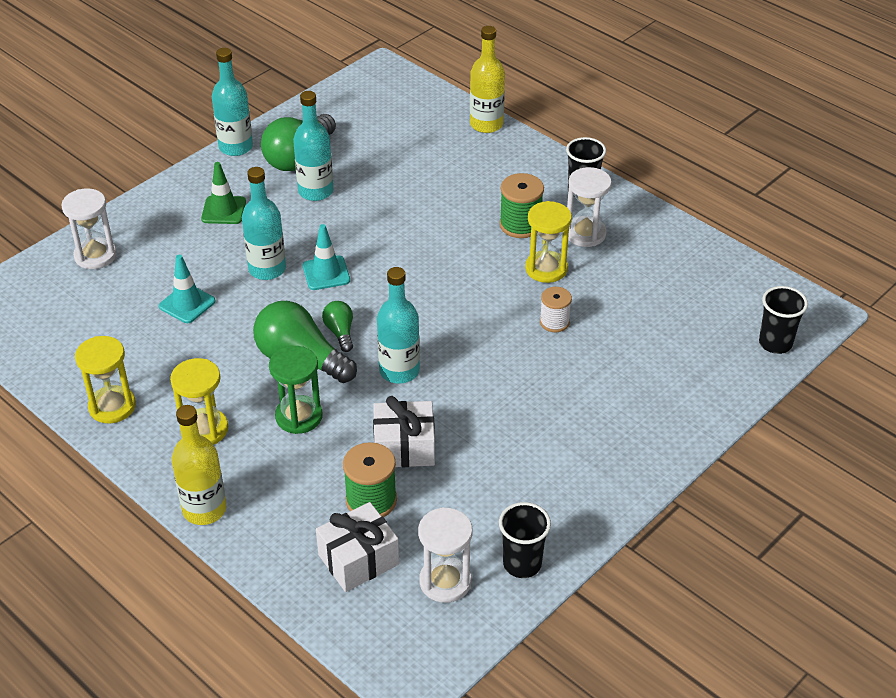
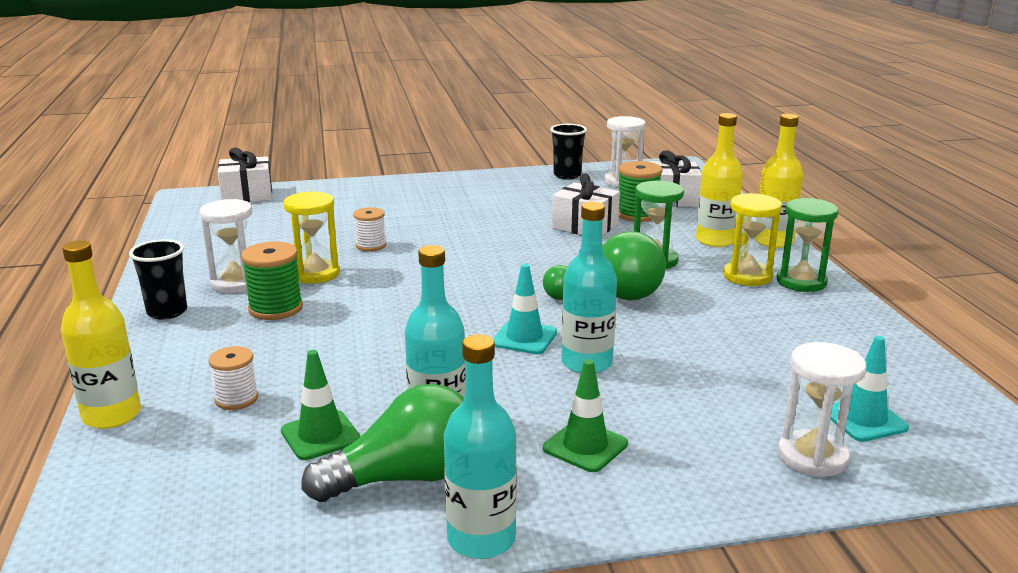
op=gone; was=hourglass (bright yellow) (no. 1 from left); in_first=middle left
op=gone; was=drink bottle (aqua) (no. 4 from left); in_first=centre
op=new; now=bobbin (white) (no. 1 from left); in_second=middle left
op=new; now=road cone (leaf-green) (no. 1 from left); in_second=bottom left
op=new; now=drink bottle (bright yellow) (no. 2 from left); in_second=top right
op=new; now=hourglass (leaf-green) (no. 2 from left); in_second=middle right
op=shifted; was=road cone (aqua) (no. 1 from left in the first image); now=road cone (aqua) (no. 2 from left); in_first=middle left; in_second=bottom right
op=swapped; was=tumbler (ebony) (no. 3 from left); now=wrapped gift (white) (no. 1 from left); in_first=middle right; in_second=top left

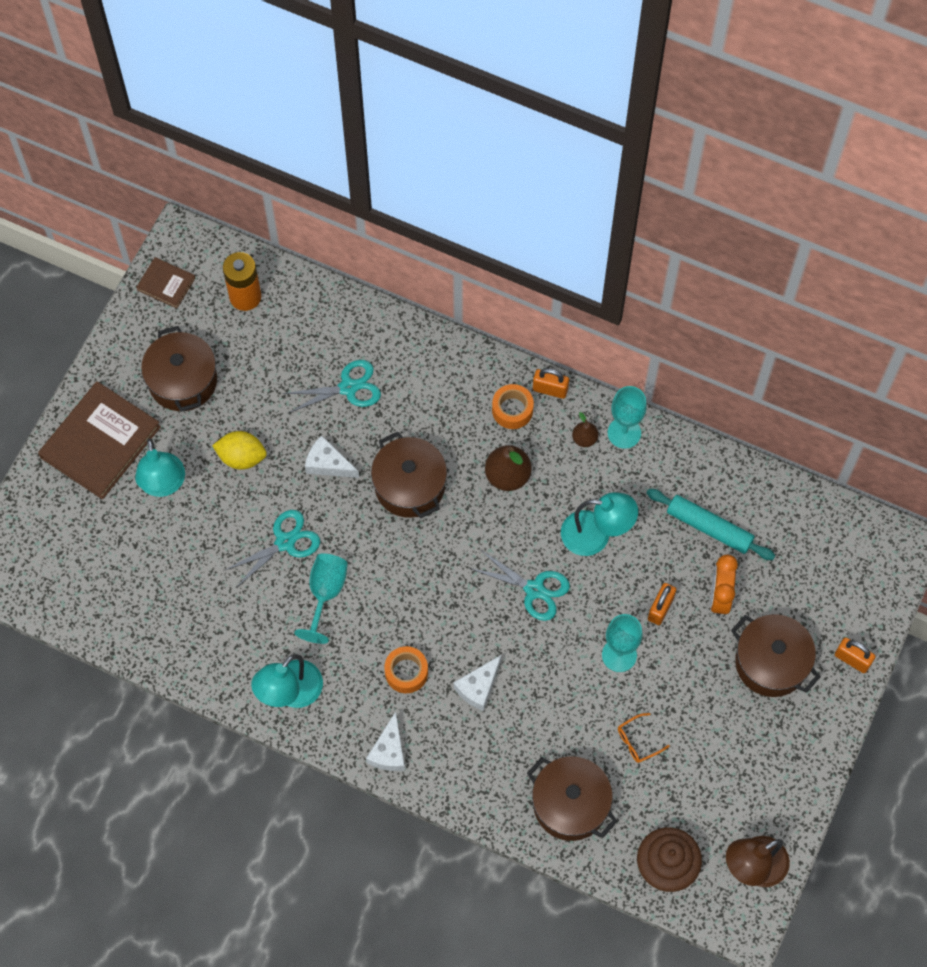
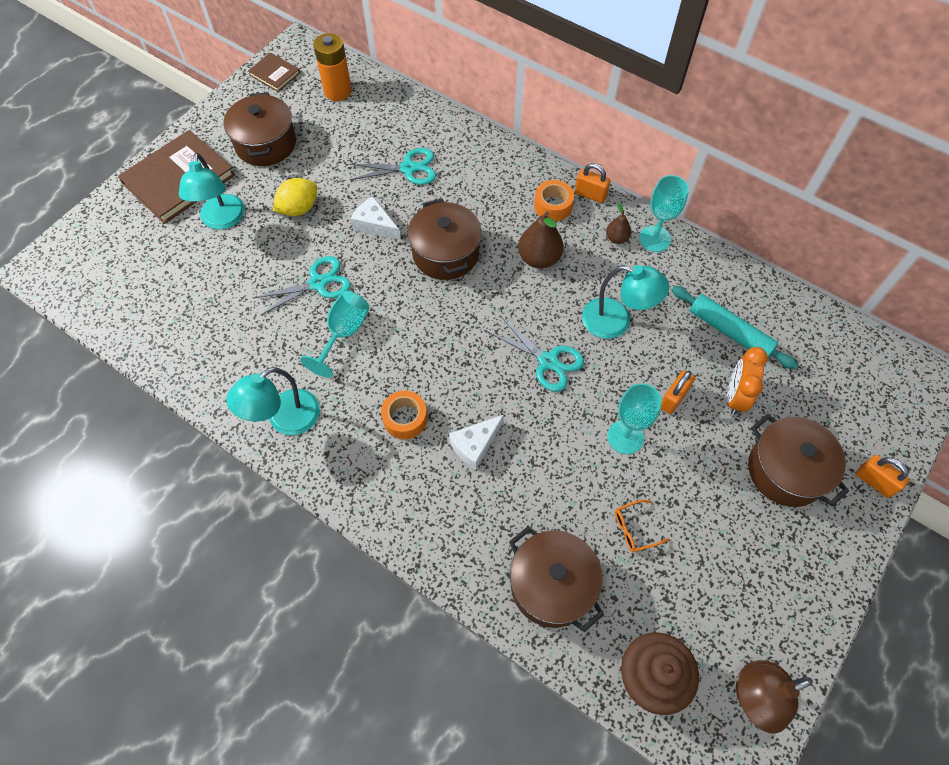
op=gone; was=cheese (white) (no. 2 from left); in_first=bottom centre
op=rotated; was=citrus fruit (bright yellow); in_first=middle left; in_second=top left; clockwise=-60

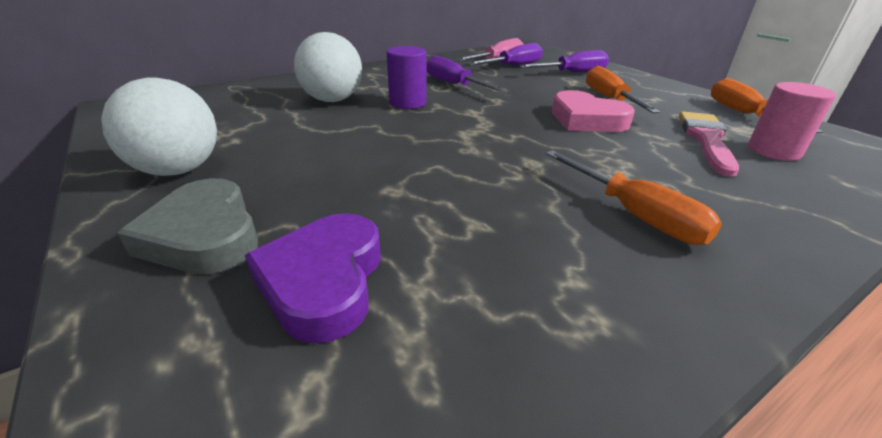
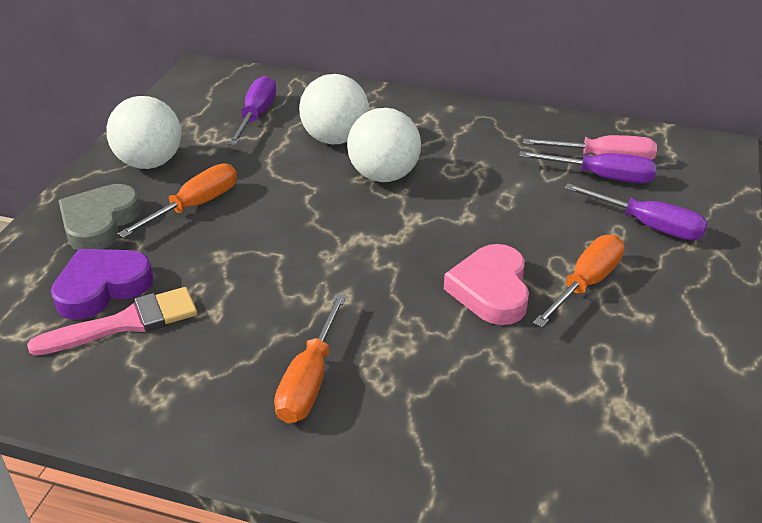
op=gone; was=solid cylinder (rose-pink); in_first=top right
op=shifted; was=flat screwdriver (royal purple) (no. 1 from left); in_first=top centre; in_second=top left
op=shifted; was=brush (rose-pink); in_first=top right; in_second=middle left
op=shifted; was=flat screwdriver (orange) (no. 3 from left in the first image); now=flat screwdriver (orange) (no. 1 from left); in_first=top right; in_second=middle left
op=swapped; was=solid cylinder (royal purple); now=ball (white) (no. 3 from left); in_first=top centre; in_second=top centre

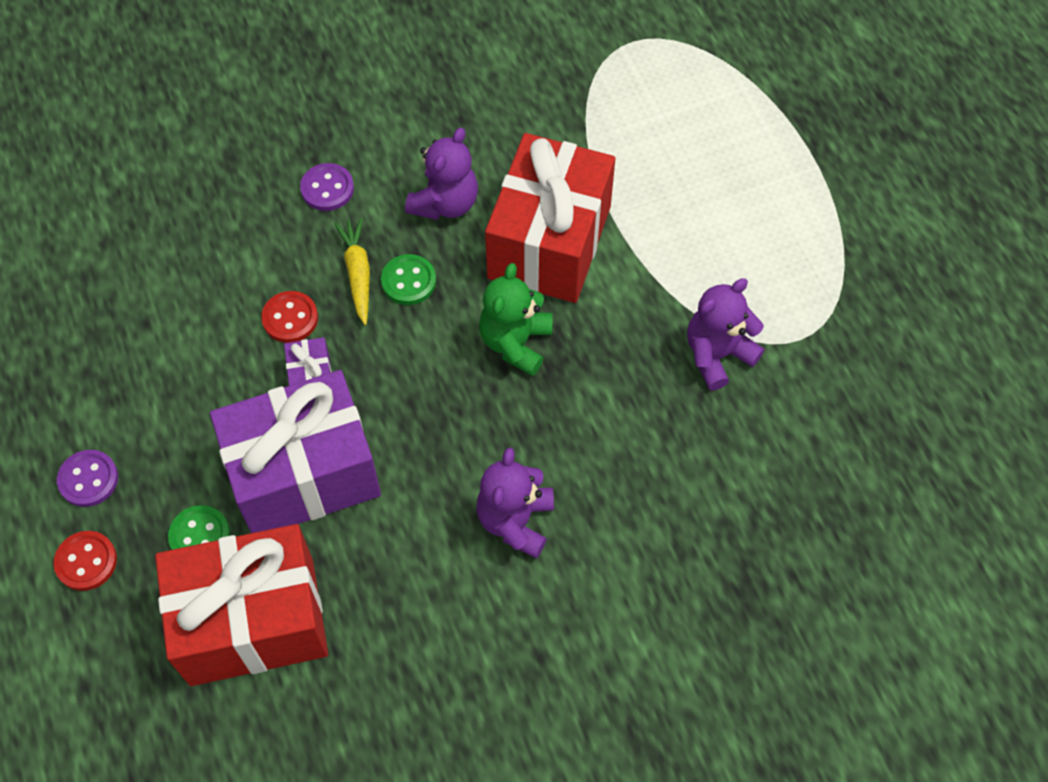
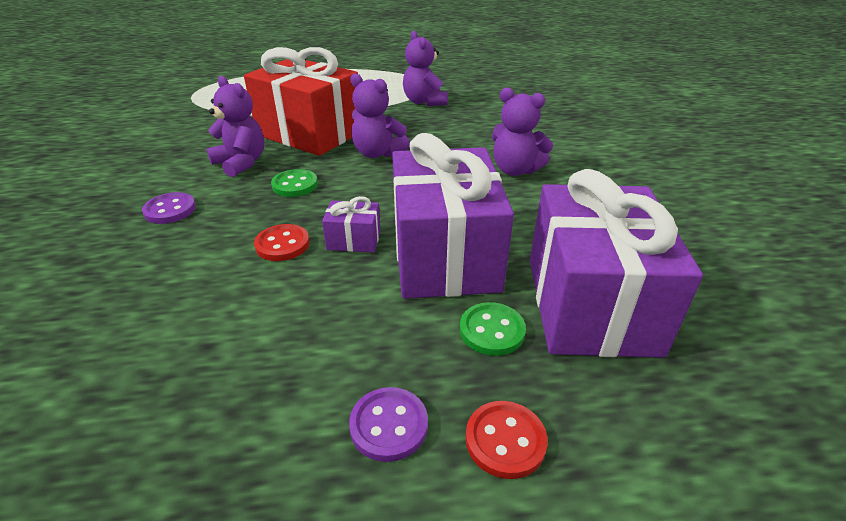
op=gone; was=toy carrot (bright yellow); in_first=centre
op=repainted; was=wrapped gift (red) (no. 1 from left); now=wrapped gift (royal purple) (no. 3 from left); in_first=bottom left; in_second=middle right
op=repainted; was=teddy (leaf-green); now=teddy (royal purple) (no. 2 from left); in_first=centre; in_second=top centre

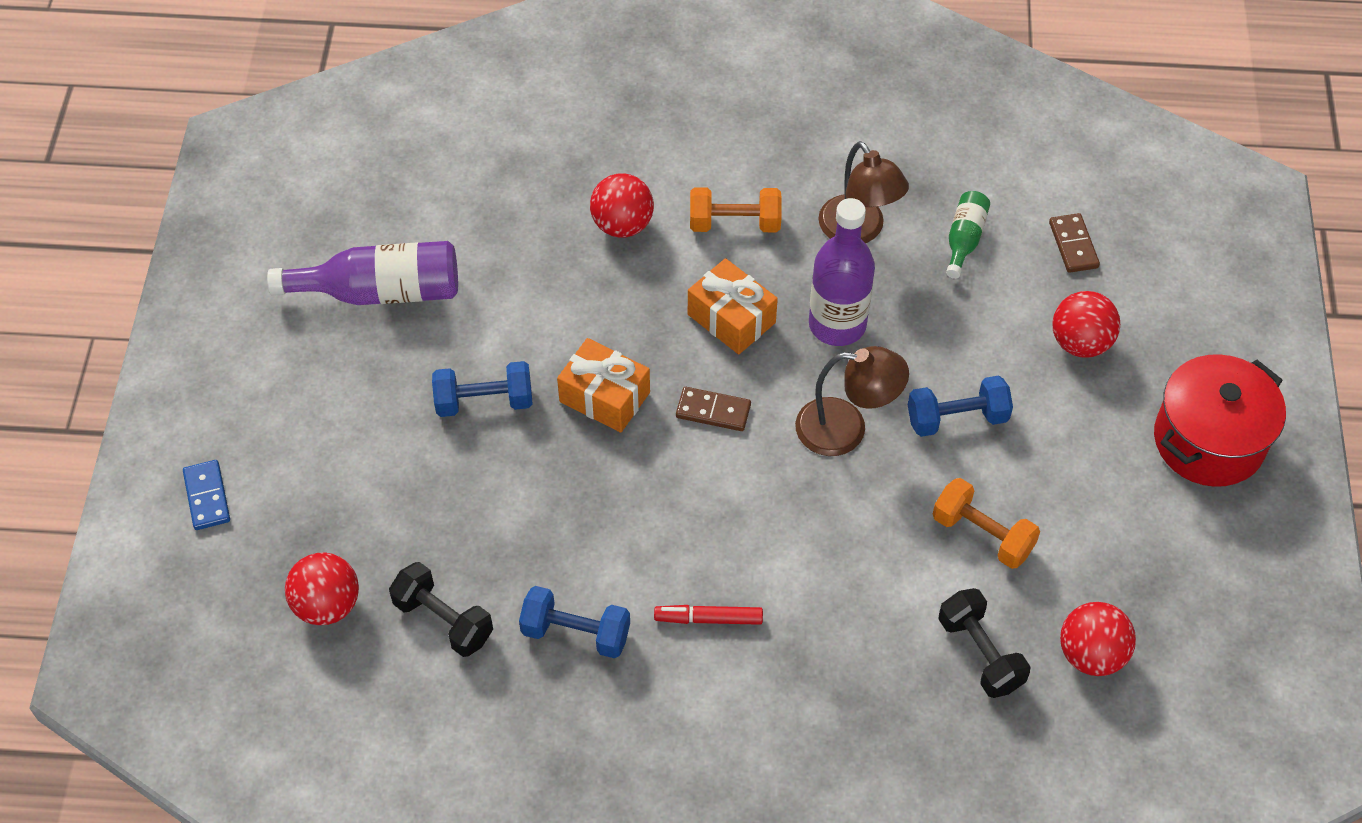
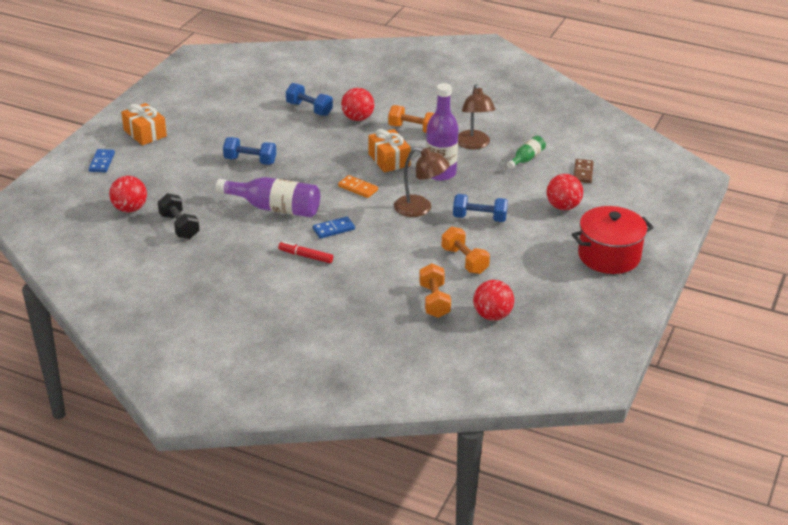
op=new; now=domino tile (blue) (no. 2 from left); in_second=centre
op=shifted; was=drink bottle (royal purple) (no. 1 from left); in_first=top left; in_second=centre
op=shifted; was=free weight (blue) (no. 2 from left); in_first=bottom centre; in_second=top centre
op=shifted; was=wrapped gift (orange) (no. 1 from left); in_first=centre; in_second=top left
op=repainted; was=domino tile (russet) (no. 1 from left); now=domino tile (orange); in_first=centre; in_second=centre
op=repainted; was=free weight (ebony) (no. 2 from left); now=free weight (orange) (no. 2 from left); in_first=bottom right; in_second=centre

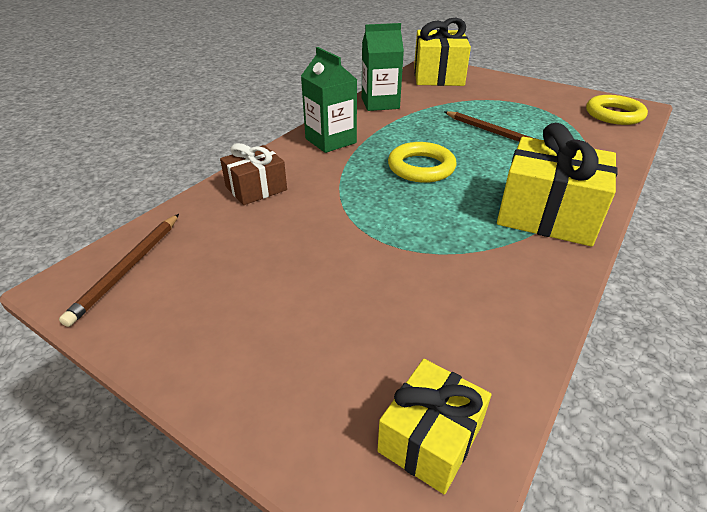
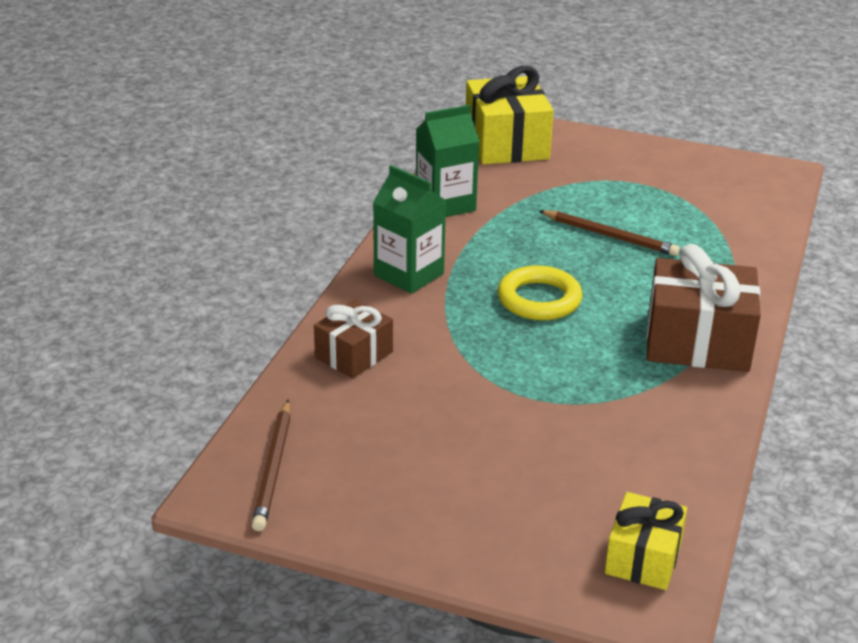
op=gone; was=hoop (bright yellow) (no. 2 from left); in_first=top right
op=repainted; was=wrapped gift (bright yellow) (no. 3 from left); now=wrapped gift (russet) (no. 2 from left); in_first=middle right; in_second=middle right

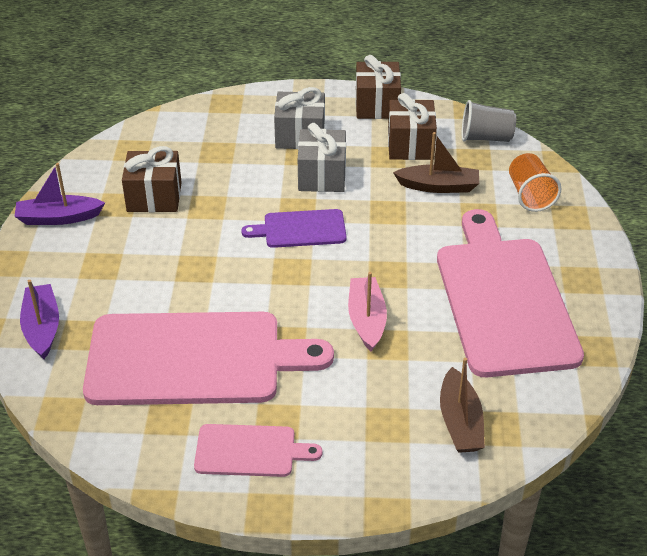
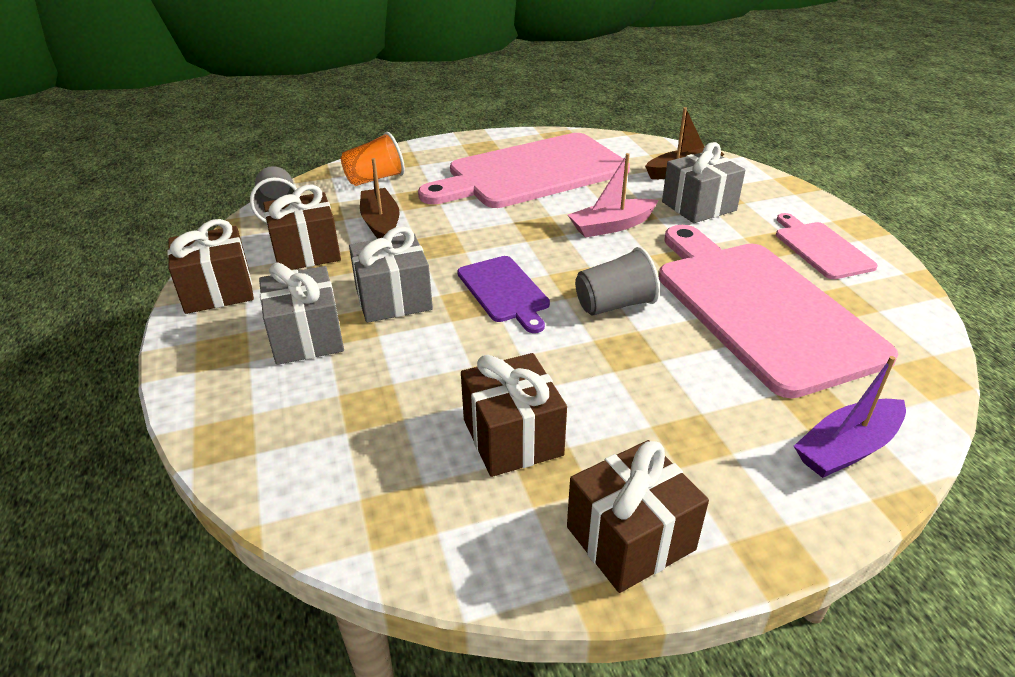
op=new; now=tumbler (gray) (no. 2 from left); in_second=centre
op=new; now=wrapped gift (gray) (no. 3 from left); in_second=top right
op=swapped; was=toy boat (royal purple) (no. 2 from left); now=wrapped gift (russet) (no. 4 from left); in_first=middle left; in_second=bottom centre

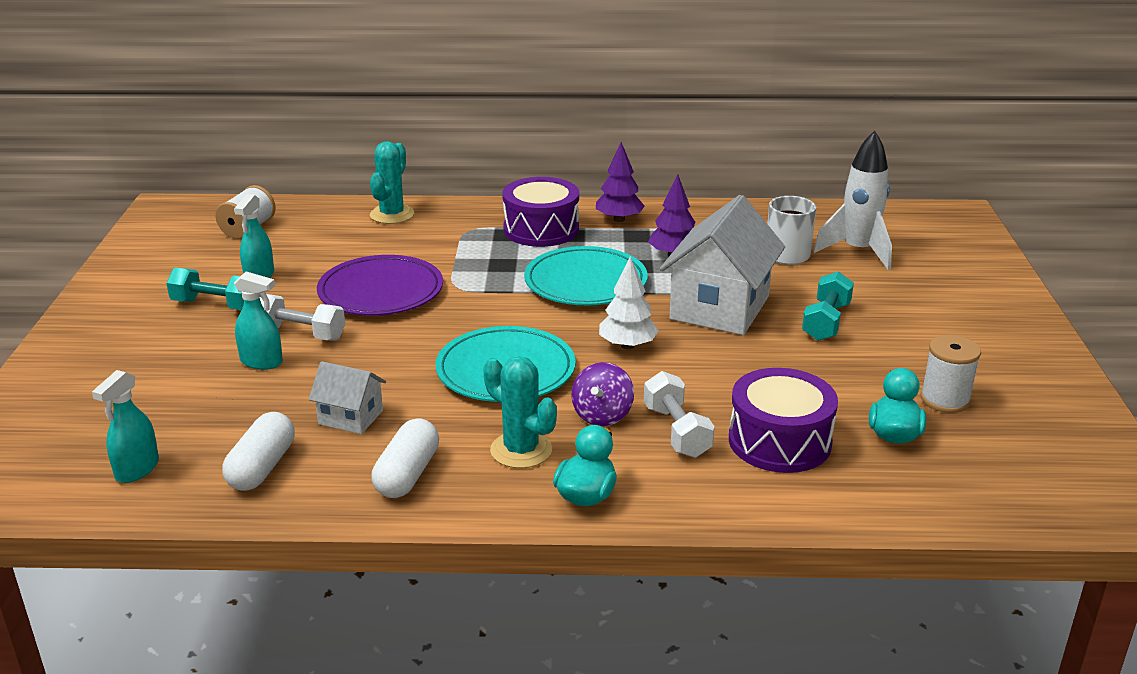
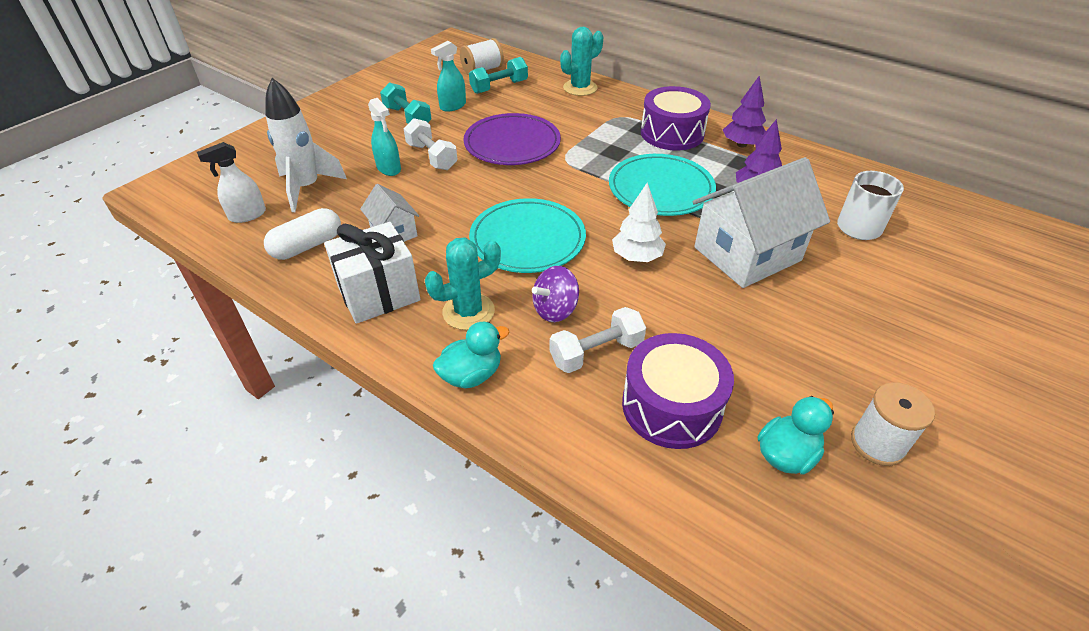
op=shifted; was=free weight (aqua) (no. 2 from left); in_first=middle right; in_second=top centre
op=shifted; was=toy rocket (white); in_first=top right; in_second=top left
op=swapped; was=pill shape (white) (no. 2 from left); now=wrapped gift (white); in_first=bottom centre; in_second=centre
op=repainted; was=spray bottle (aqua) (no. 1 from left); now=spray bottle (white); in_first=middle left; in_second=top left
op=rotated; was=prickly plant (aqua) (no. 2 from left in the first image); in_first=centre; in_second=centre; clockwise=75
op=rotated; was=free weight (white) (no. 2 from left); in_first=centre; in_second=centre; clockwise=45

